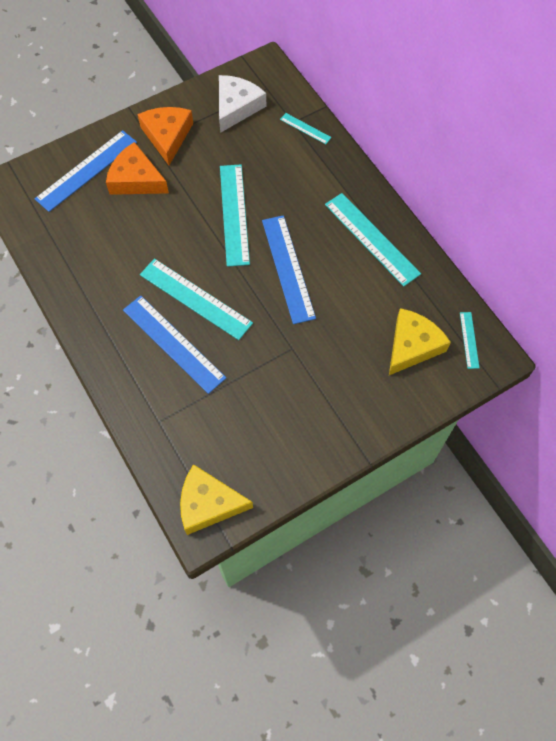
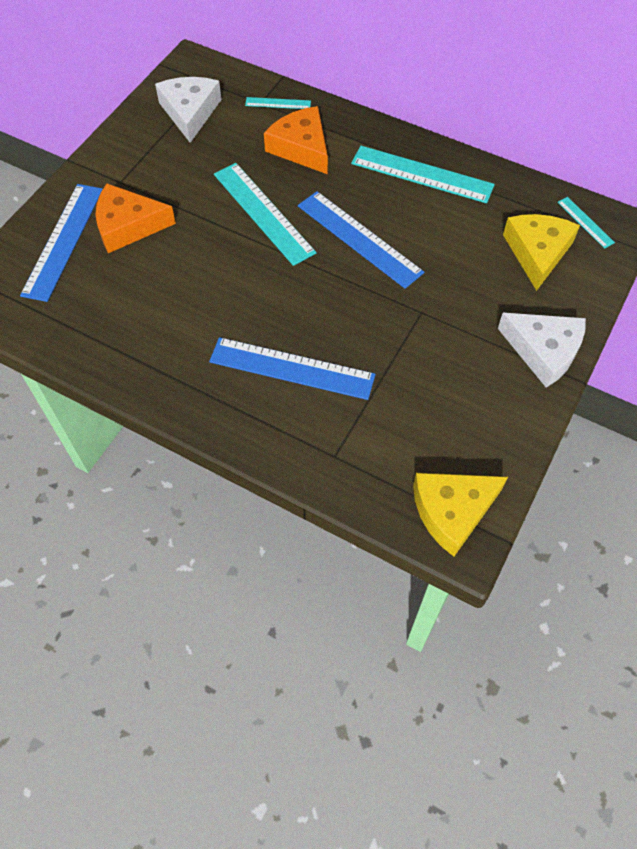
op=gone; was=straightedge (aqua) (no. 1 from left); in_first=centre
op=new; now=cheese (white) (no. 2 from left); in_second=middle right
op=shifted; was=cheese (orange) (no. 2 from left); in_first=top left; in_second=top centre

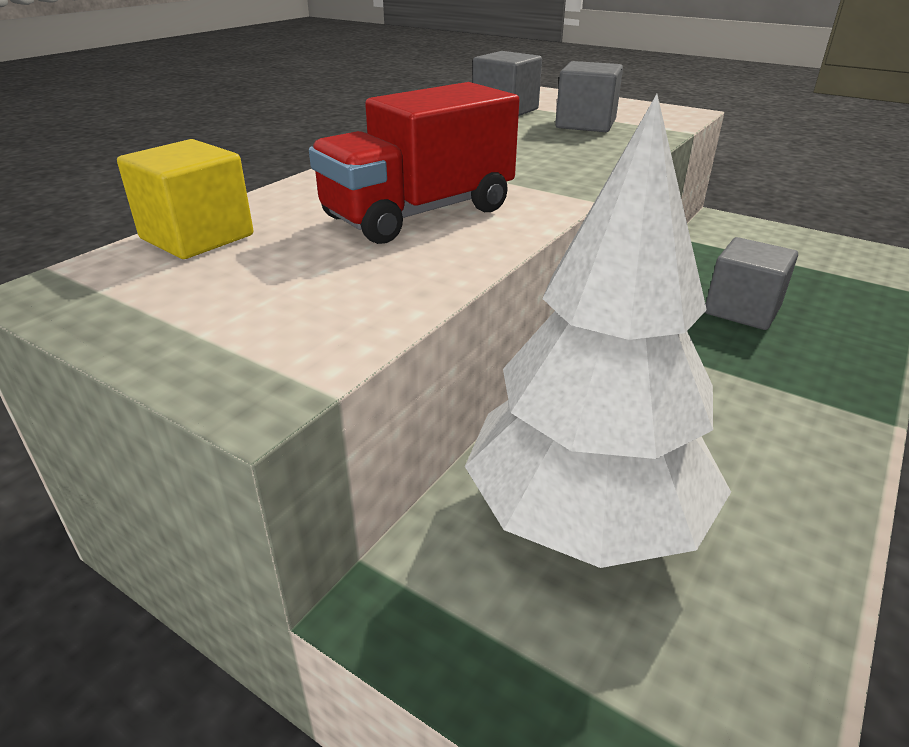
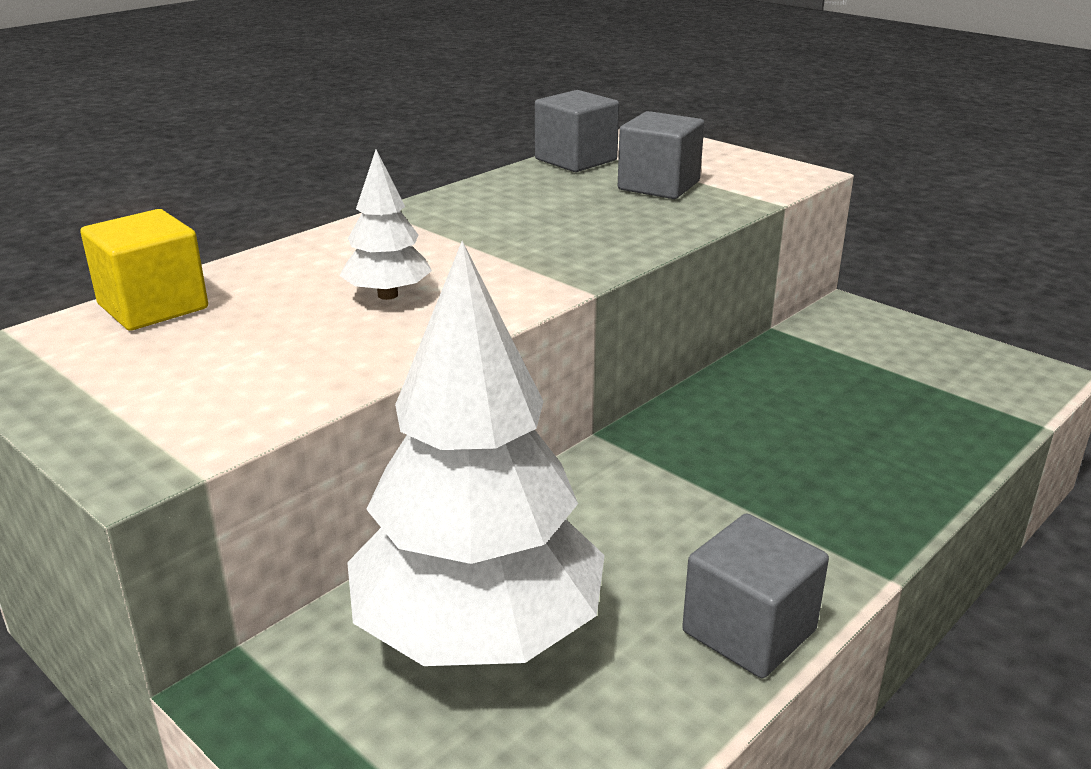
op=shifted; was=cube (gray) (no. 3 from left); in_first=middle right; in_second=bottom right
op=swapped; was=lorry (red); now=tree (white) (no. 1 from left); in_first=top centre; in_second=top centre

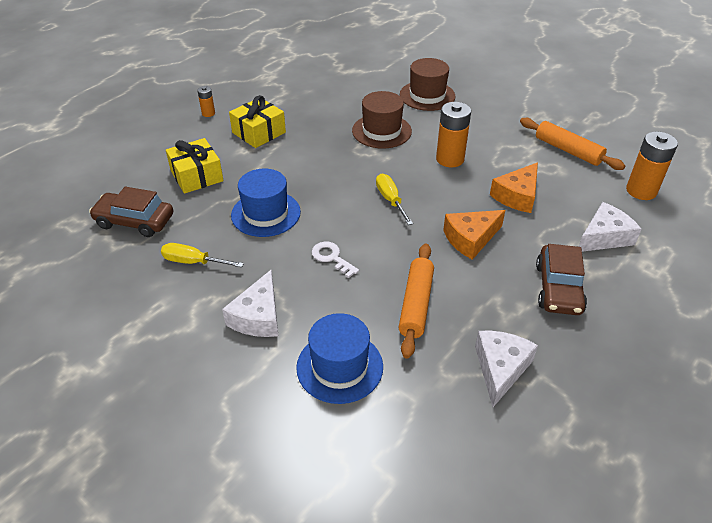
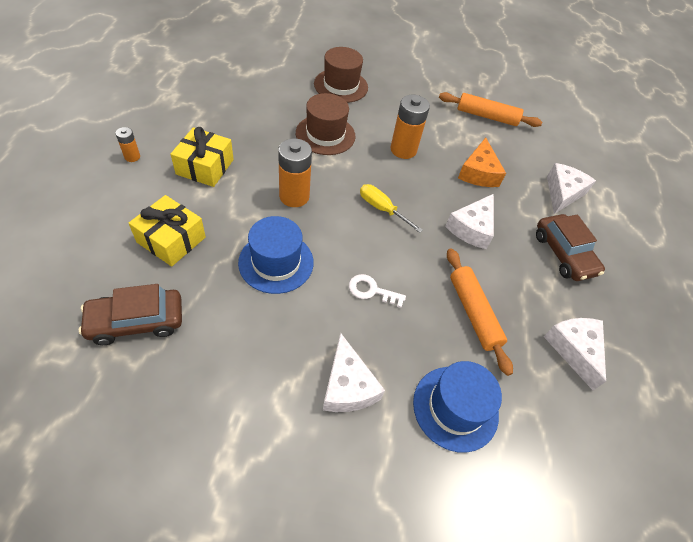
op=gone; was=flat screwdriver (bright yellow) (no. 1 from left); in_first=middle left
op=shifted; was=AA battery (orange) (no. 3 from left in the first image); now=AA battery (orange) (no. 2 from left); in_first=top right; in_second=top centre
op=repainted; was=cheese (orange) (no. 1 from left); now=cheese (white) (no. 2 from left); in_first=centre; in_second=middle right

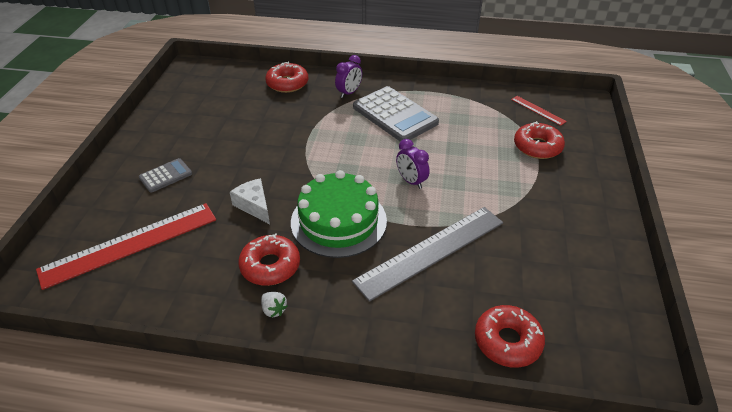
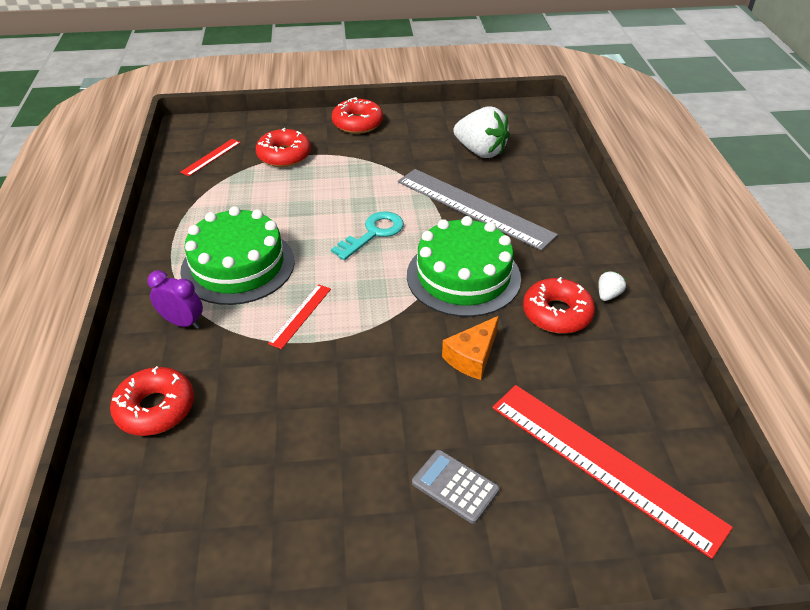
op=new; now=straightedge (red) (no. 2 from left); in_second=centre
op=new; now=toy strawberry (white) (no. 1 from left); in_second=top centre
op=shifted; was=donut (red) (no. 3 from left); in_first=bottom right; in_second=top centre
op=swapped; was=calculator (gray) (no. 2 from left); now=cake (leaf-green) (no. 1 from left); in_first=top centre; in_second=middle left
op=swapped; was=clock (royal purple) (no. 2 from left); now=latchkey (aqua); in_first=centre; in_second=centre
op=repainted; was=cheese (white); now=cheese (orange); in_first=centre; in_second=centre

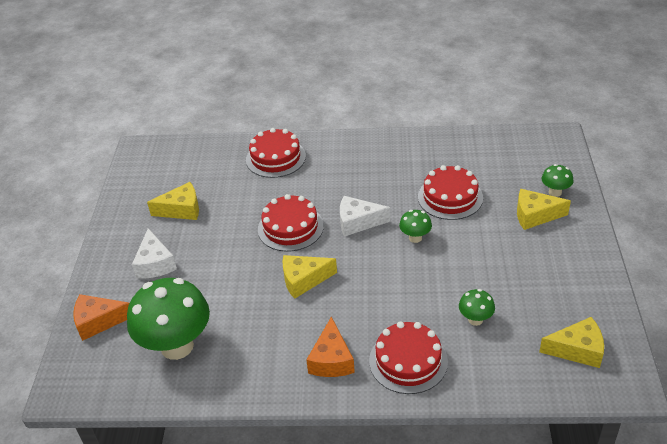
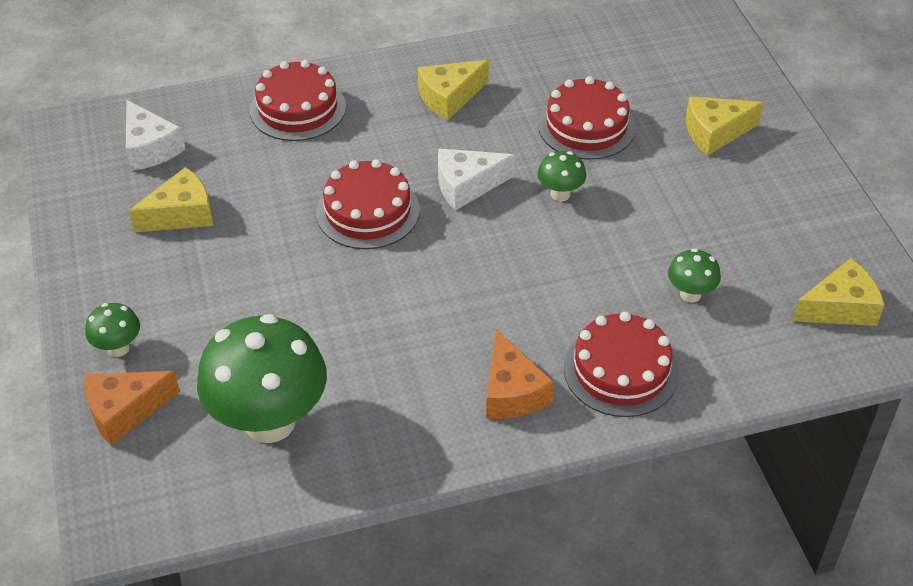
op=shifted; was=cheese (white) (no. 1 from left); in_first=middle left; in_second=top left
op=shifted; was=cheese (bright yellow) (no. 2 from left); in_first=centre; in_second=top centre
op=shifted; was=mushroom (leaf-green) (no. 4 from left in the first image); now=mushroom (leaf-green) (no. 1 from left); in_first=middle right; in_second=middle left

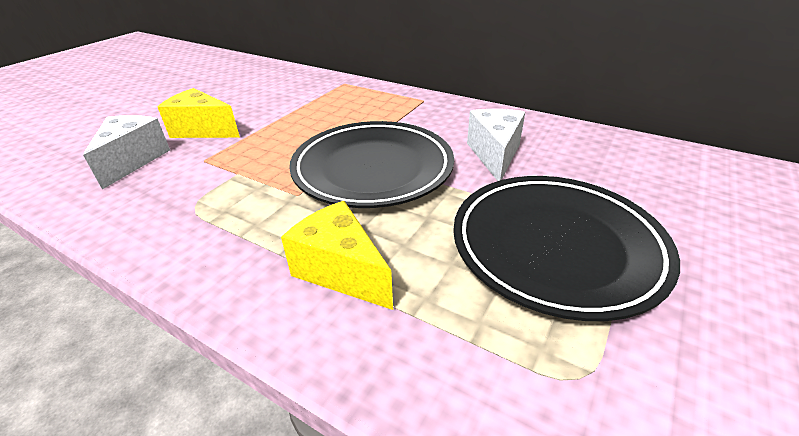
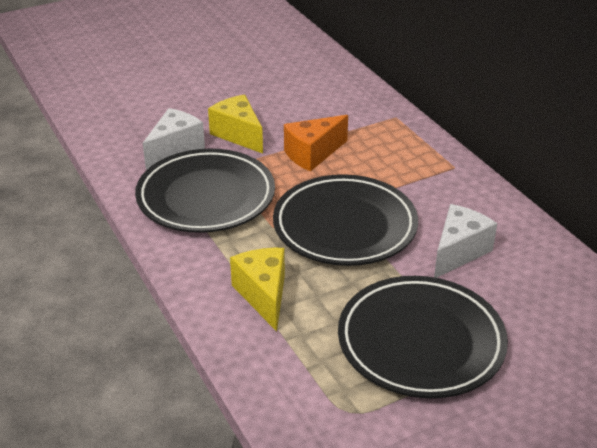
op=new; now=plate (ebony) (no. 1 from left); in_second=centre
op=new; now=cheese (orange); in_second=top centre

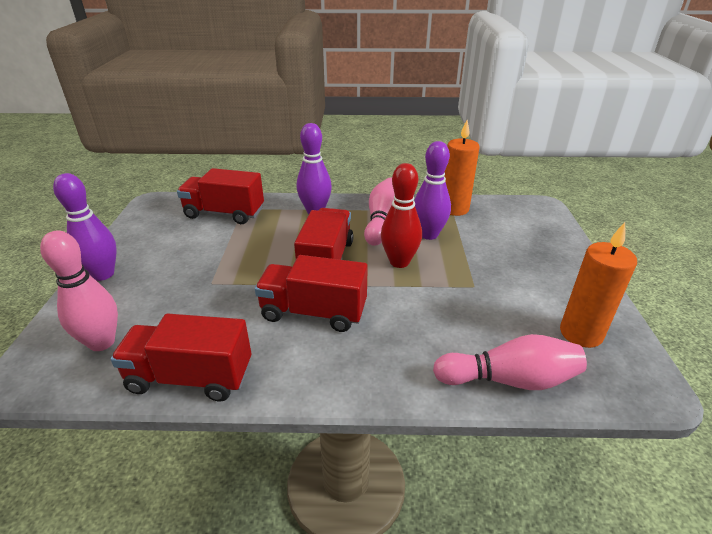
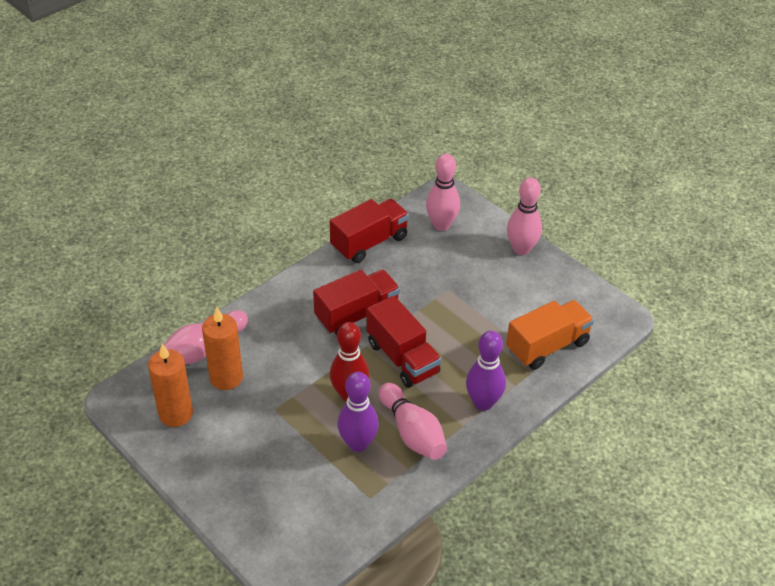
op=shifted; was=candle (orange) (no. 1 from left in the first image); now=candle (orange) (no. 2 from left); in_first=top centre; in_second=middle left
op=repainted; was=skittle (royal purple) (no. 1 from left); now=skittle (rose-pink) (no. 4 from left); in_first=middle left; in_second=middle right
op=repainted; was=lorry (red) (no. 2 from left); now=lorry (orange); in_first=middle left; in_second=middle right

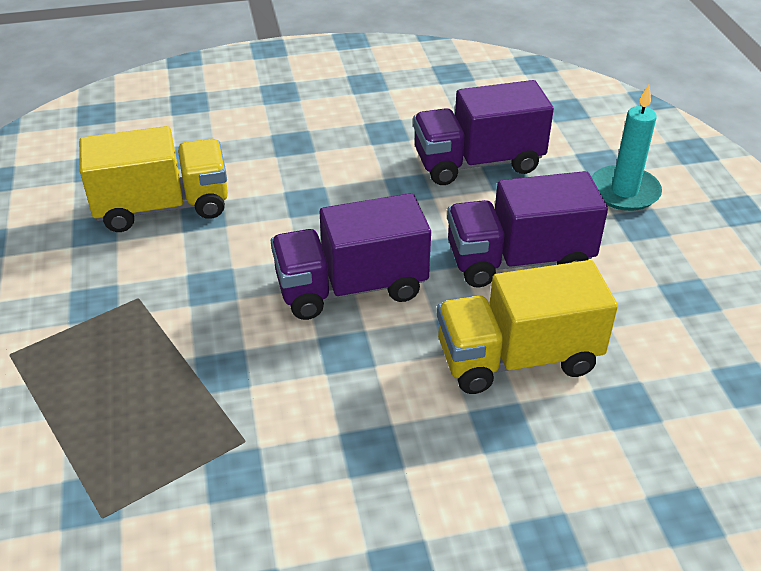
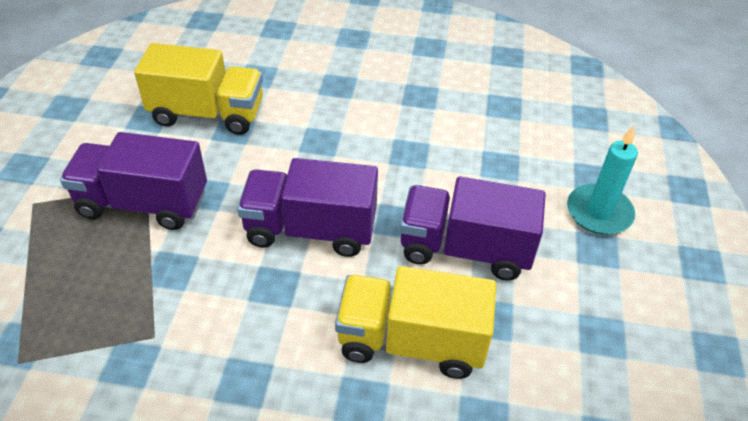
op=shifted; was=lorry (royal purple) (no. 2 from left in the first image); now=lorry (royal purple) (no. 1 from left); in_first=top centre; in_second=middle left

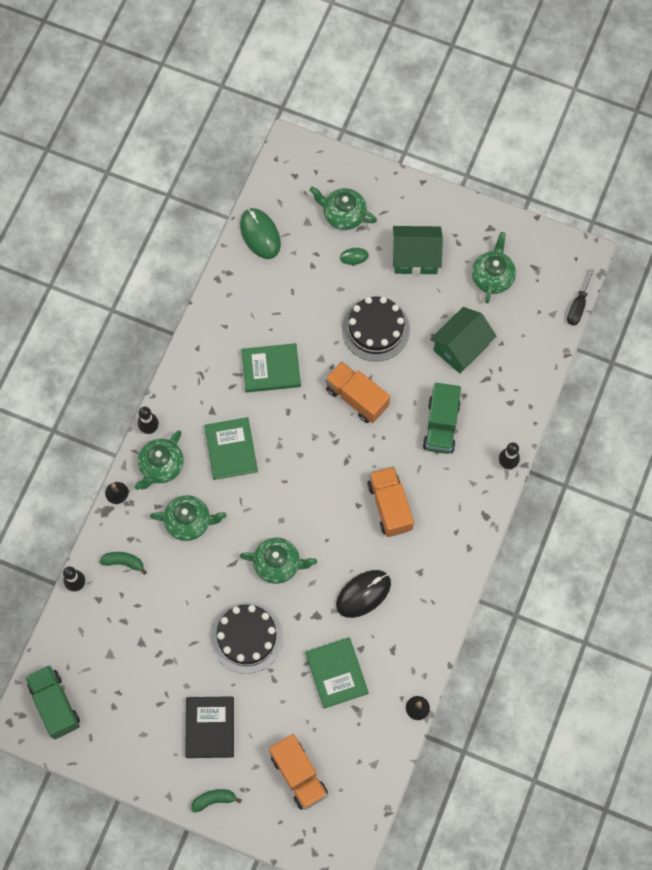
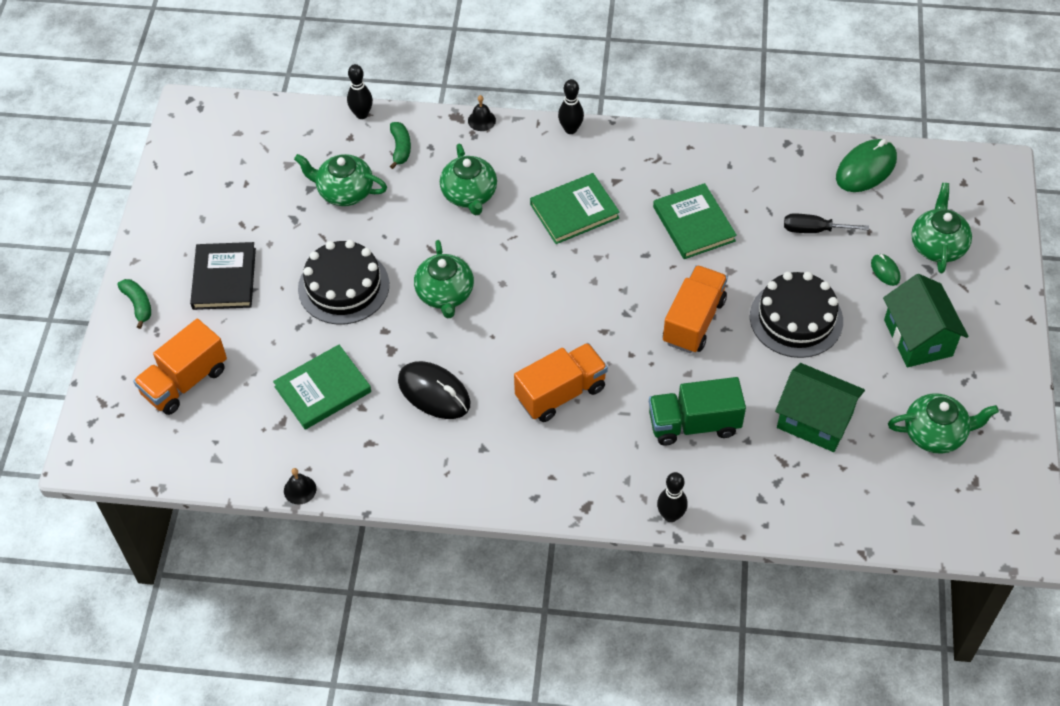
op=gone; was=lorry (leaf-green) (no. 1 from left); in_first=bottom left
op=shifted; was=china teapot (leaf-green) (no. 1 from left); in_first=middle left; in_second=top left
op=shifted; was=flat screwdriver (ebony); in_first=middle right; in_second=top right
op=rotated; was=hardcover (ebony); in_first=bottom left; in_second=middle left; clockwise=-75

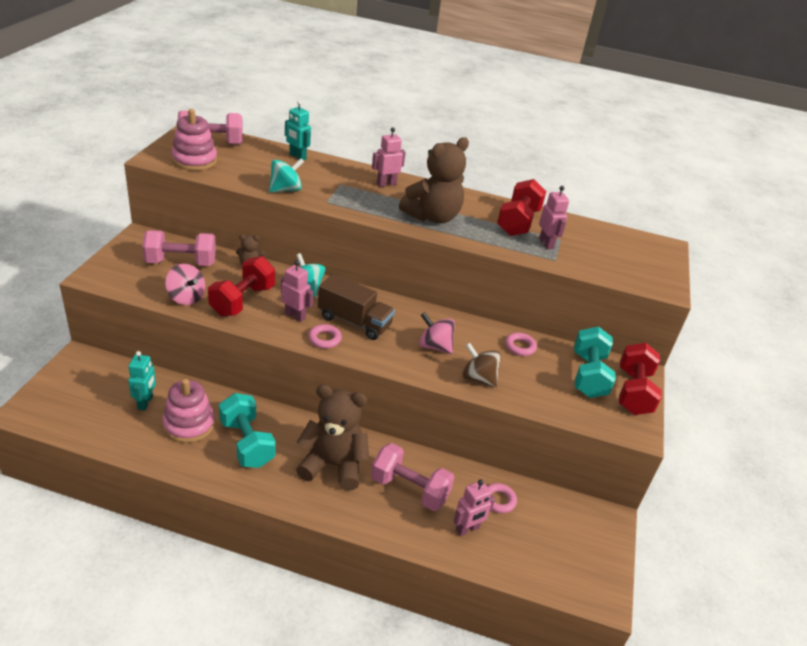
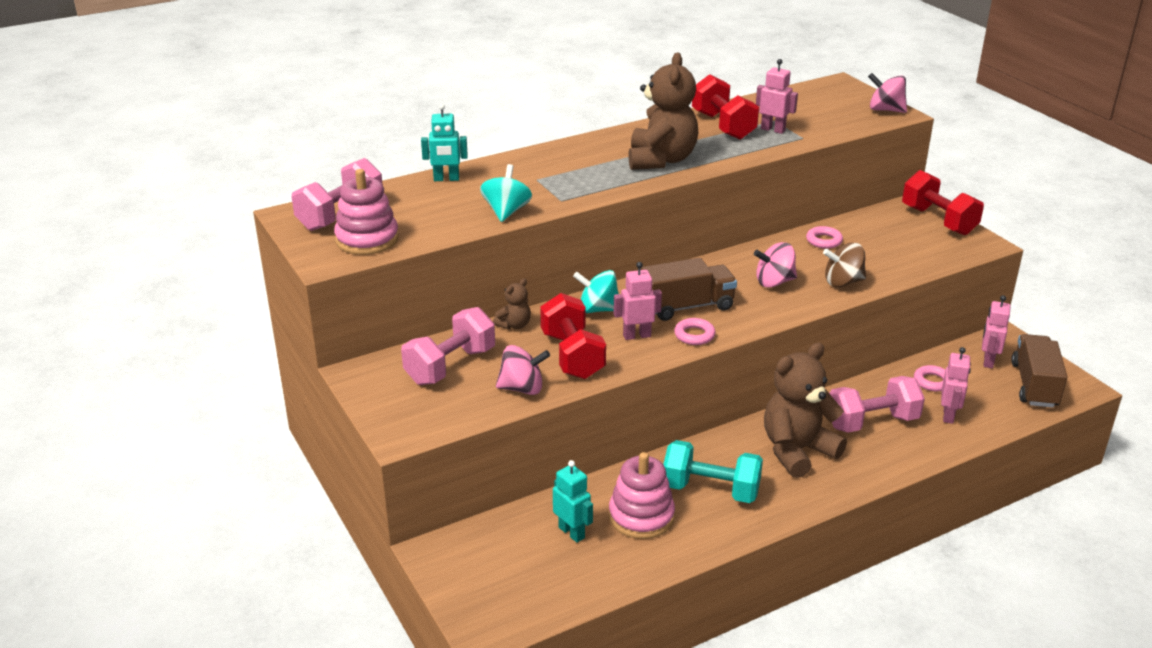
op=gone; was=free weight (aqua) (no. 2 from left); in_first=middle right
op=new; now=toy top (rose-pink) (no. 3 from left); in_second=top right
op=new; now=lorry (russet) (no. 2 from left); in_second=middle right
op=shifted; was=robot (rose-pink) (no. 2 from left in the first image); now=robot (rose-pink) (no. 4 from left); in_first=top centre; in_second=middle right

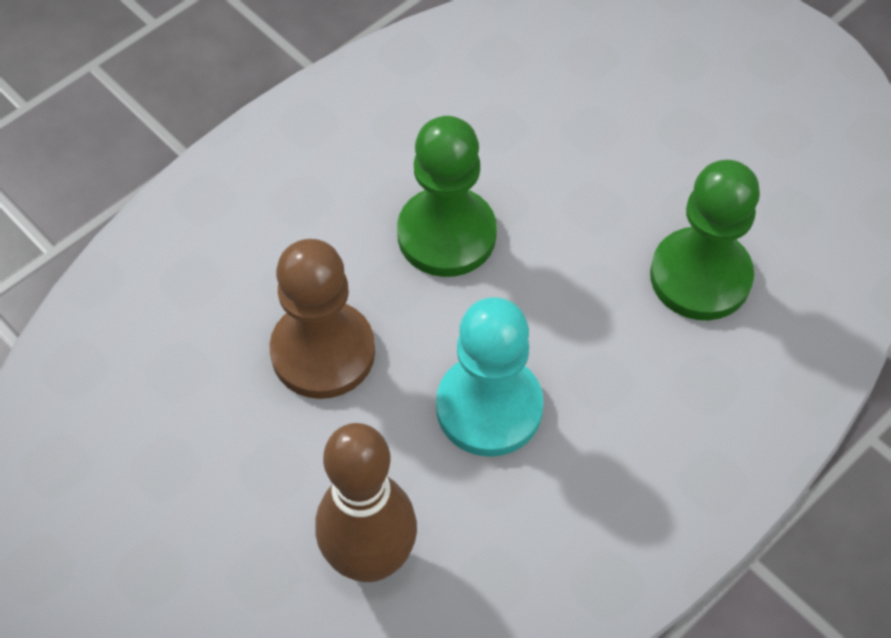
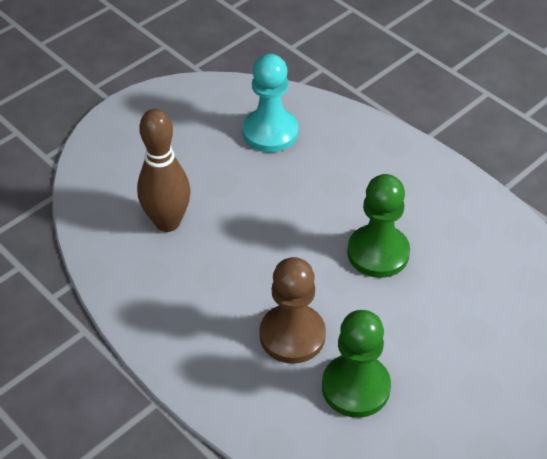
op=shifted; was=game pawn (russet); in_first=centre; in_second=bottom centre
op=shifted; was=game pawn (aqua); in_first=centre; in_second=top centre

